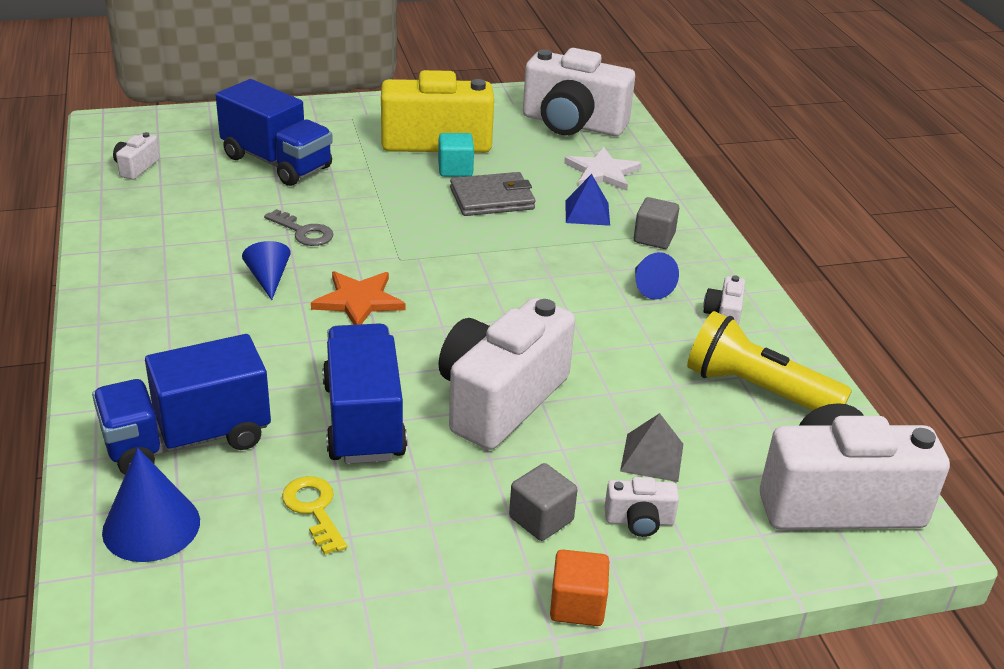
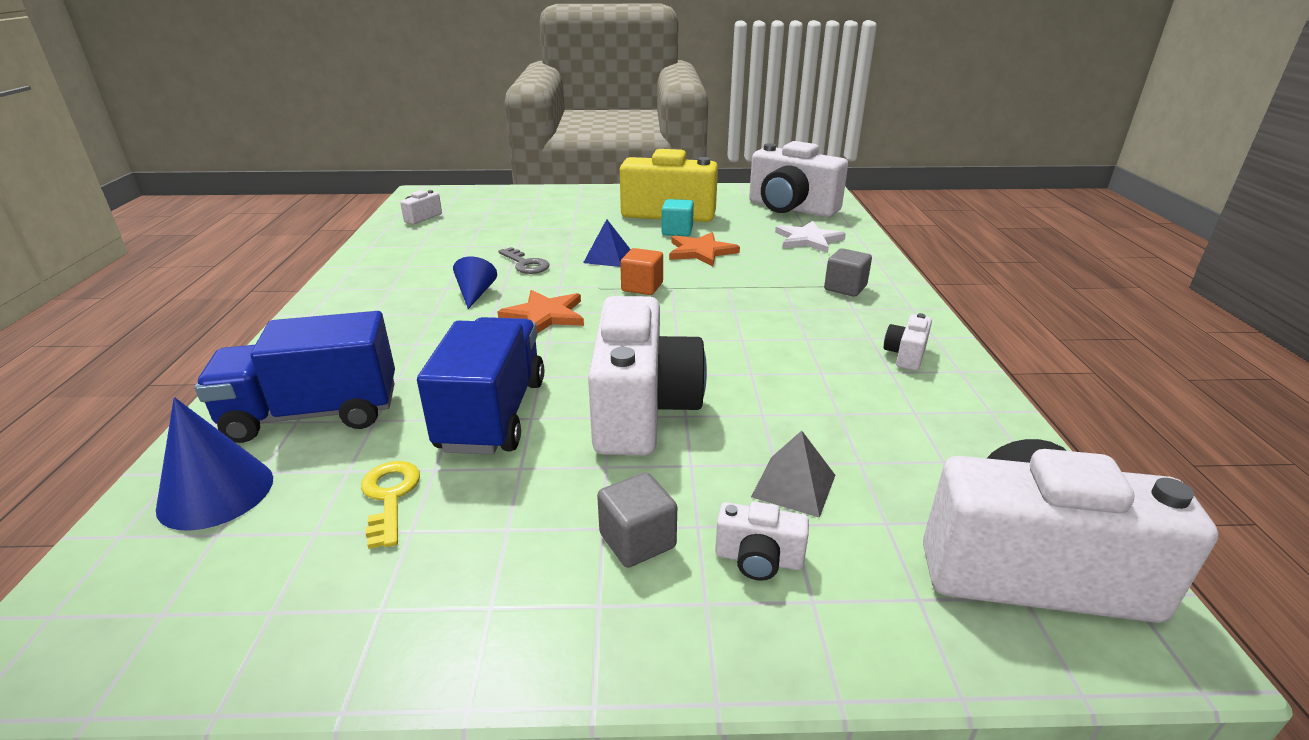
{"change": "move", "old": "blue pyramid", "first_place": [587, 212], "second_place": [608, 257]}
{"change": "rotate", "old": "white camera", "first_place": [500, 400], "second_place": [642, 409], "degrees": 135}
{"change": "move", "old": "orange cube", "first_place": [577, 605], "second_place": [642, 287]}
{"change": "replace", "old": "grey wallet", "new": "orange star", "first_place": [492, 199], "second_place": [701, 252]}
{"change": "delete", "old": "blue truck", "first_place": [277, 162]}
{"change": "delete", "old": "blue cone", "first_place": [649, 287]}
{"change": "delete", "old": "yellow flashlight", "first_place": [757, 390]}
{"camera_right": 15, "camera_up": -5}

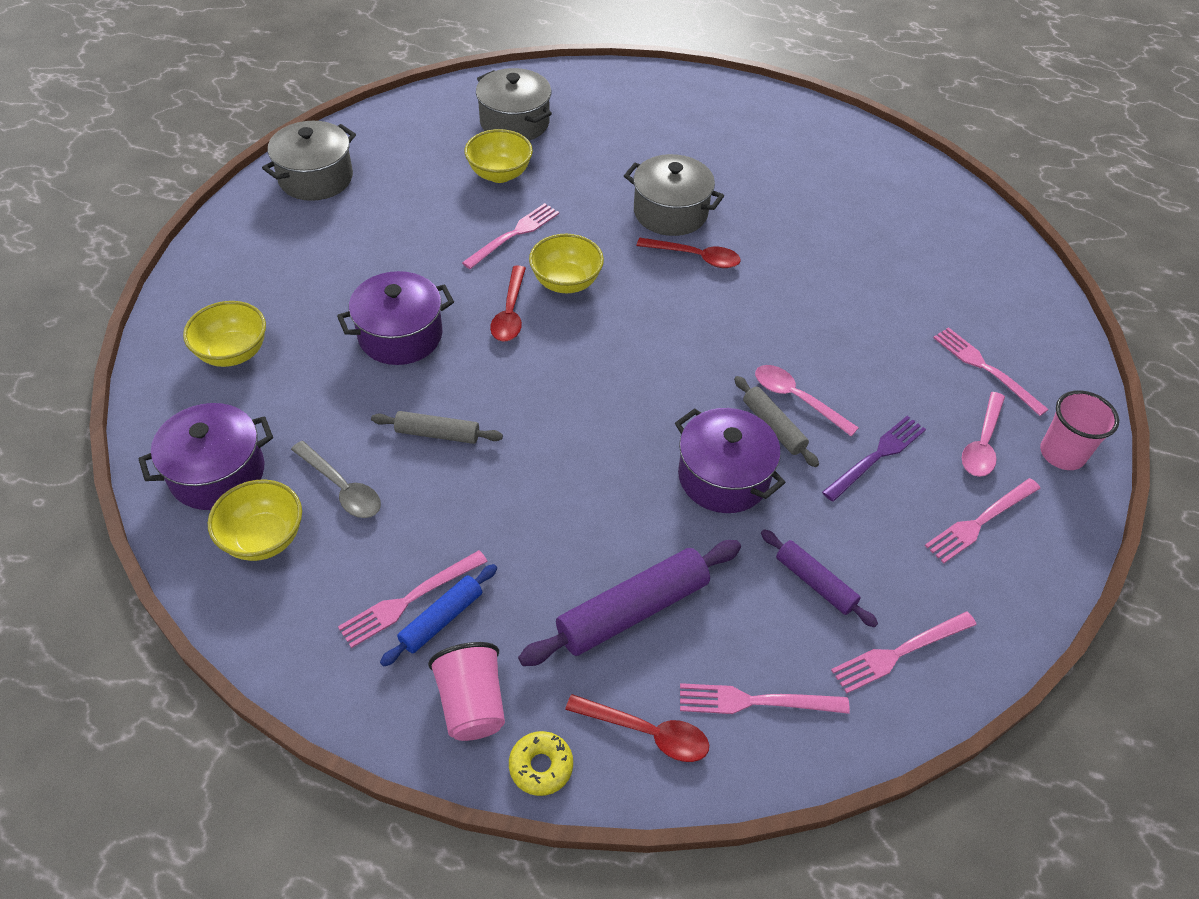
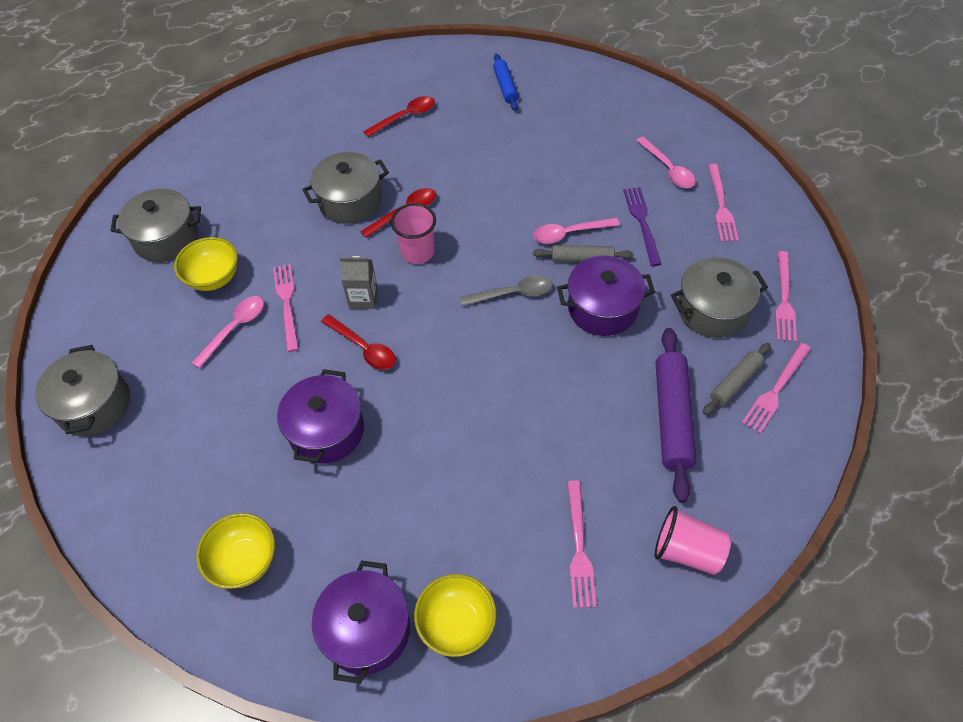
{"change": "insert", "new": "pink spoon", "second_place": [235, 328]}
{"change": "replace", "old": "yellow bowl", "new": "grey carton", "first_place": [566, 282], "second_place": [363, 298]}
{"change": "move", "old": "red spoon", "first_place": [647, 733], "second_place": [405, 117]}
{"change": "move", "old": "pink cup", "first_place": [1062, 454], "second_place": [418, 252]}
{"change": "move", "old": "grey spoon", "first_place": [342, 488], "second_place": [513, 293]}
{"change": "move", "old": "blue rolling pin", "first_place": [441, 619], "second_place": [505, 87]}
{"change": "replace", "old": "purple rolling pin", "new": "grey pot", "first_place": [815, 583], "second_place": [712, 310]}
{"change": "move", "old": "grey rolling pin", "first_place": [437, 434], "second_place": [735, 382]}
{"change": "delete", "old": "yellow donut", "first_place": [541, 766]}
{"change": "delete", "old": "pink fork", "first_place": [986, 369]}
{"camera_right": -50, "camera_up": 5}

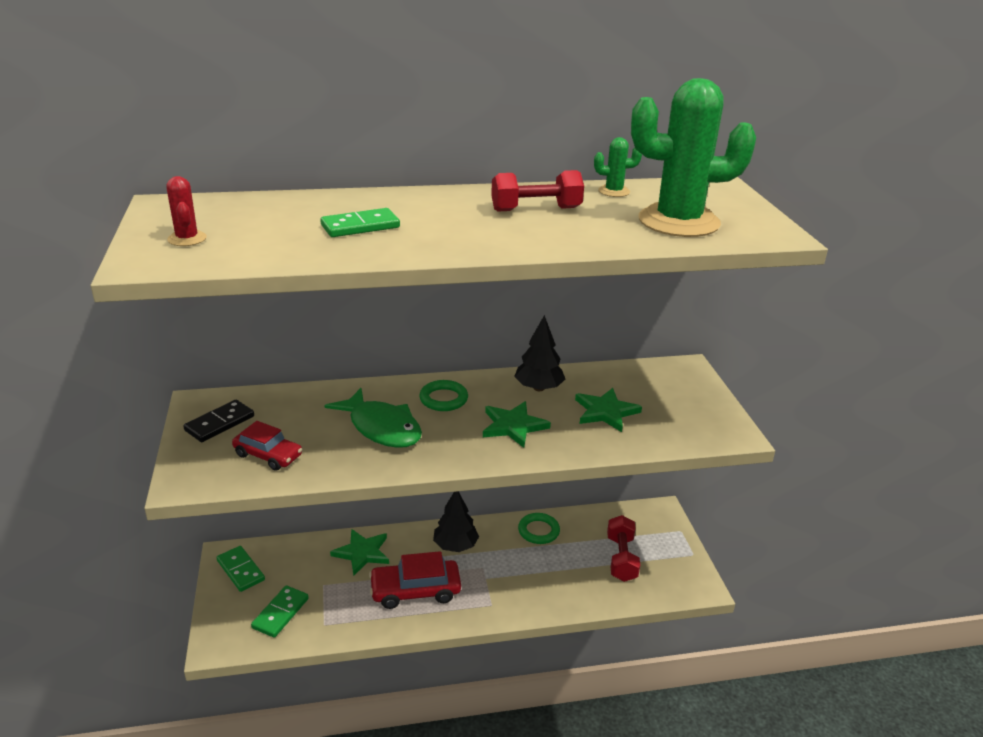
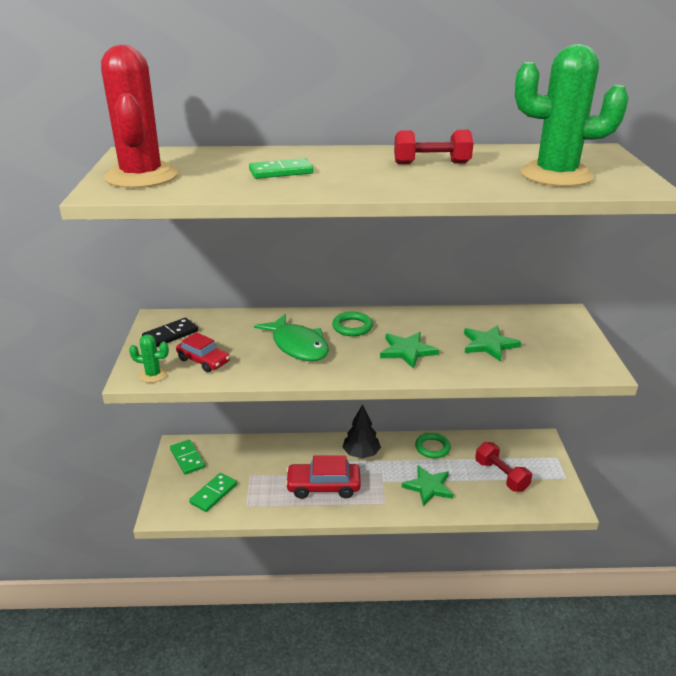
{"change": "resize", "old": "red cactus", "first_place": [187, 239], "second_place": [141, 176], "factor": 2.37}
{"change": "move", "old": "green cactus", "first_place": [614, 191], "second_place": [153, 375]}
{"change": "move", "old": "green star", "first_place": [362, 553], "second_place": [428, 487]}
{"change": "rotate", "old": "red dumbbell", "first_place": [621, 558], "second_place": [501, 475], "degrees": -45}
{"change": "delete", "old": "black tree", "first_place": [539, 388]}
{"camera_right": 10, "camera_up": 0}

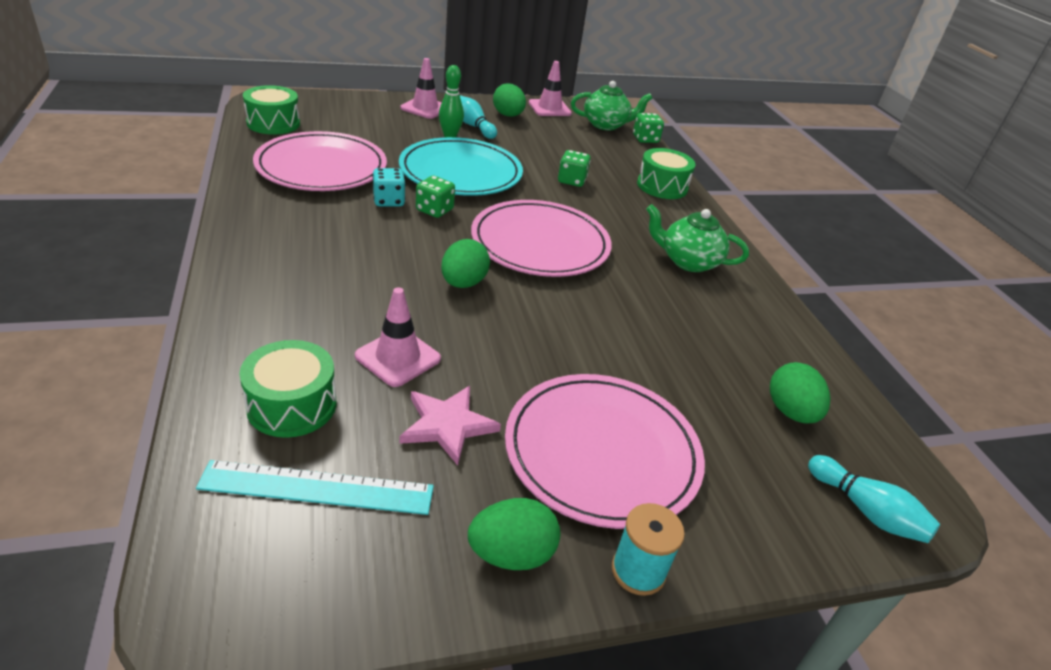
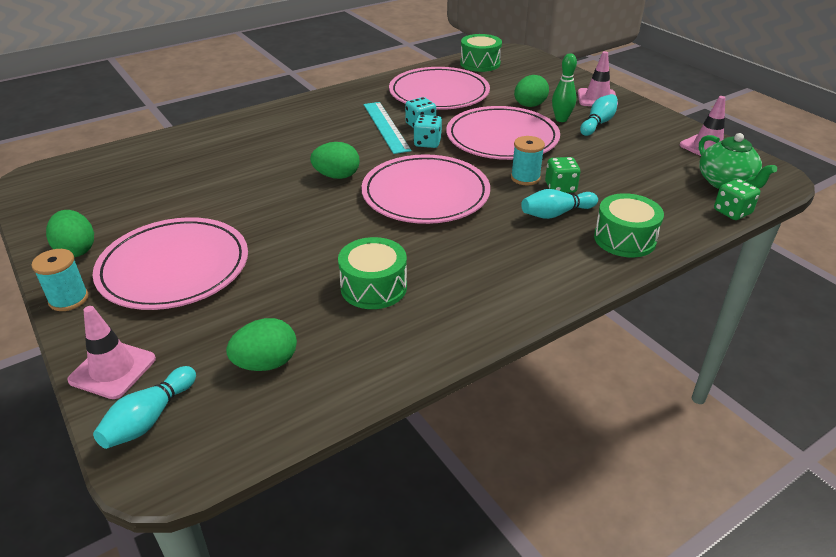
{"change": "move", "old": "pink traffic cone", "first_place": [398, 357], "second_place": [112, 369]}
{"change": "move", "old": "green drum", "first_place": [292, 405], "second_place": [373, 287]}
{"change": "move", "old": "turquoise ruler", "first_place": [317, 488], "second_place": [386, 127]}
{"change": "recolor", "old": "green dice", "new": "turquoise dice", "first_place": [434, 210], "second_place": [427, 143]}
{"change": "recolor", "old": "turquoise plate", "new": "pink plate", "first_place": [460, 172], "second_place": [502, 138]}
{"change": "insert", "new": "turquoise spool", "second_place": [525, 178]}
{"change": "move", "old": "green egg", "first_place": [508, 115], "second_place": [529, 106]}
{"change": "insert", "new": "turquoise bowling pin", "second_place": [556, 214]}
{"change": "delete", "old": "pink star", "first_place": [447, 425]}
{"change": "delete", "old": "green teapot", "first_place": [688, 261]}
{"camera_right": 75, "camera_up": 0}

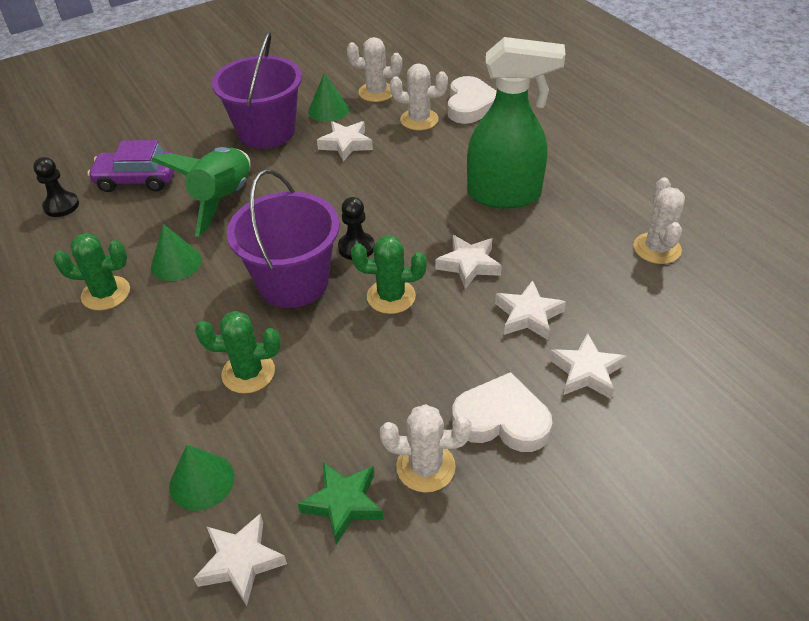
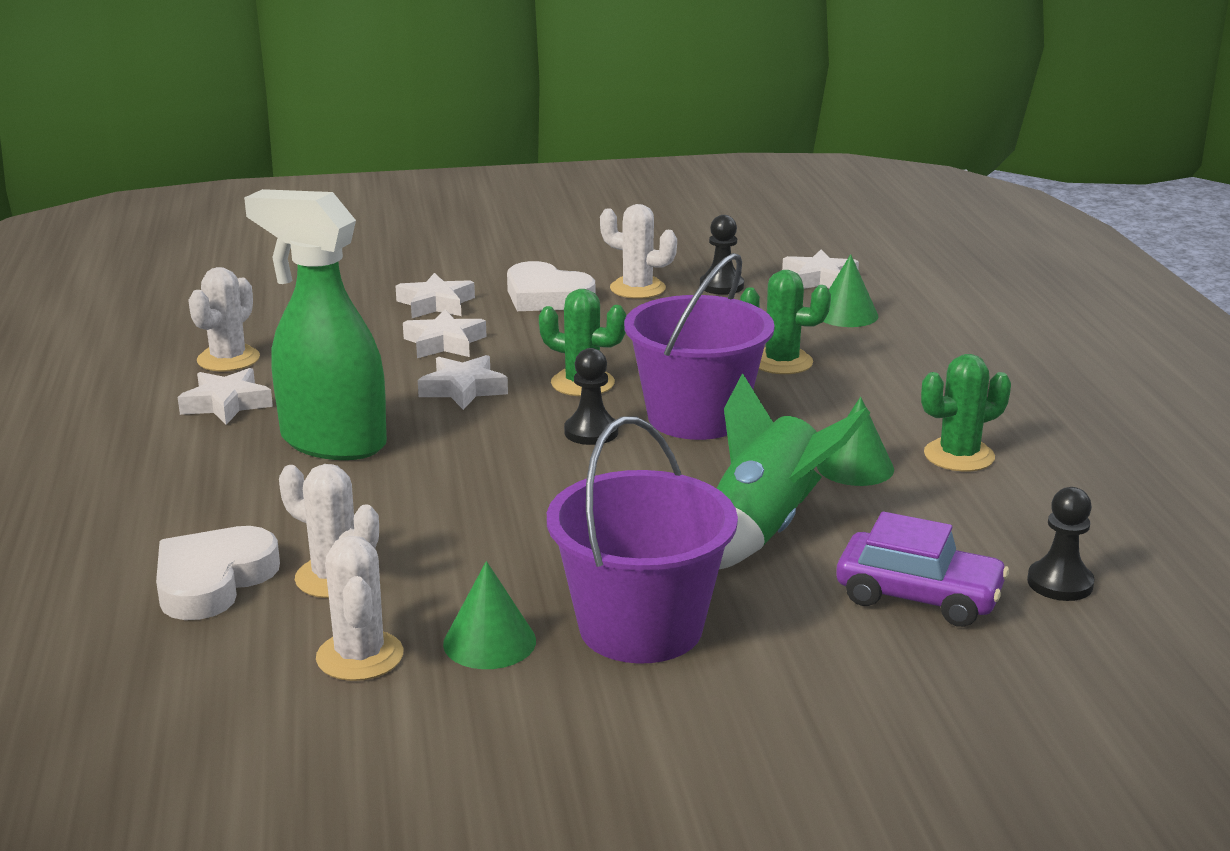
{"change": "move", "old": "white star", "first_place": [346, 144], "second_place": [226, 404]}
{"change": "rotate", "old": "white cactus", "first_place": [376, 92], "second_place": [360, 656], "degrees": 45}
{"change": "replace", "old": "green star", "new": "black pawn", "first_place": [343, 504], "second_place": [721, 286]}
{"change": "rotate", "old": "green cactus", "first_place": [106, 293], "second_place": [959, 456], "degrees": -45}
{"camera_right": -160, "camera_up": -20}

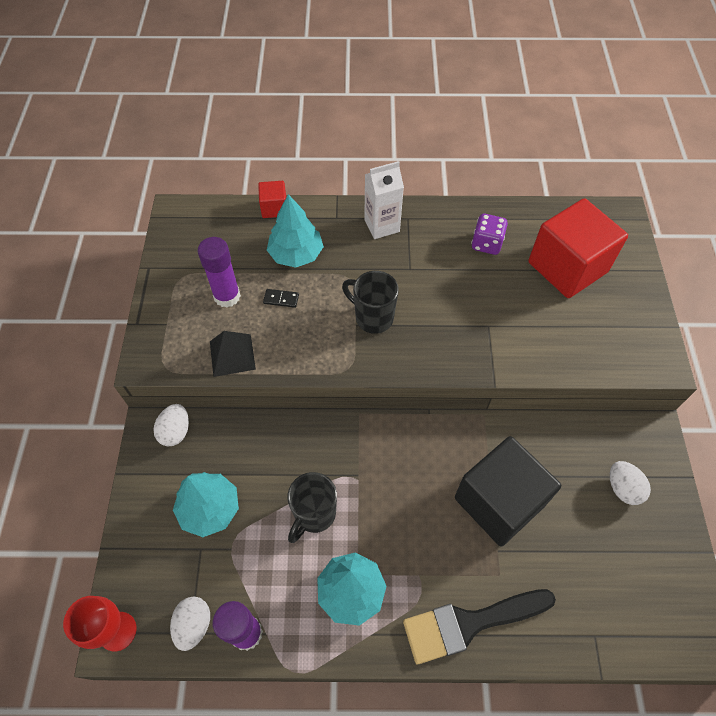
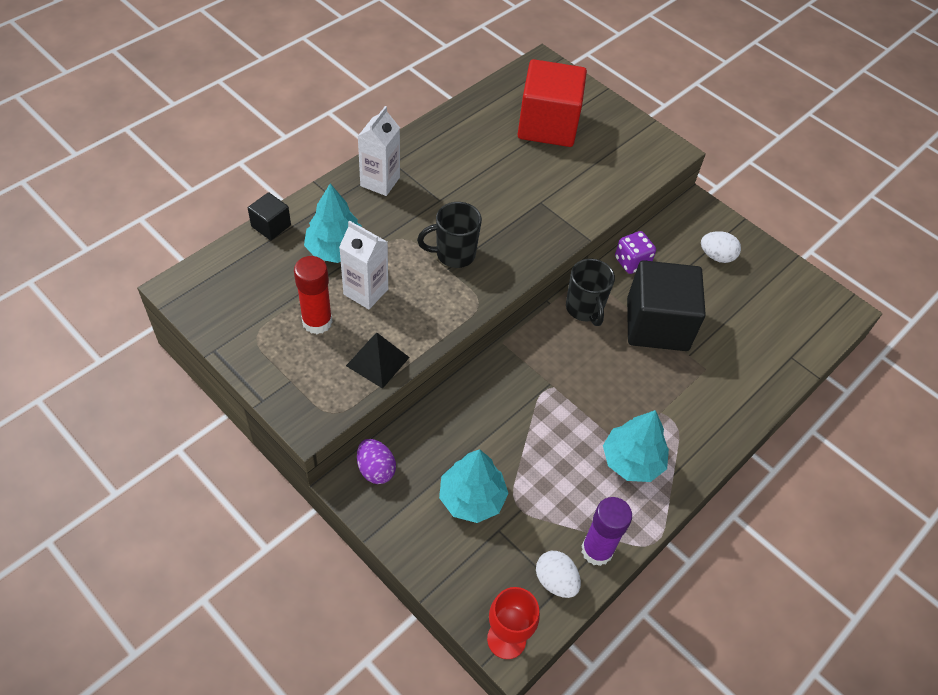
{"change": "recolor", "old": "red cube", "new": "black cube", "first_place": [274, 208], "second_place": [271, 226]}
{"change": "recolor", "old": "purple glue stick", "new": "red glue stick", "first_place": [227, 296], "second_place": [317, 322]}
{"change": "replace", "old": "black domino", "new": "white carton", "first_place": [281, 299], "second_place": [366, 292]}
{"change": "recolor", "old": "white egg", "new": "purple egg", "first_place": [175, 431], "second_place": [376, 469]}
{"change": "move", "old": "black mug", "first_place": [314, 514], "second_place": [584, 309]}
{"change": "move", "old": "purple dice", "first_place": [486, 244], "second_place": [632, 262]}
{"change": "delete", "old": "black brush", "first_place": [469, 623]}
{"camera_right": -50, "camera_up": -5}

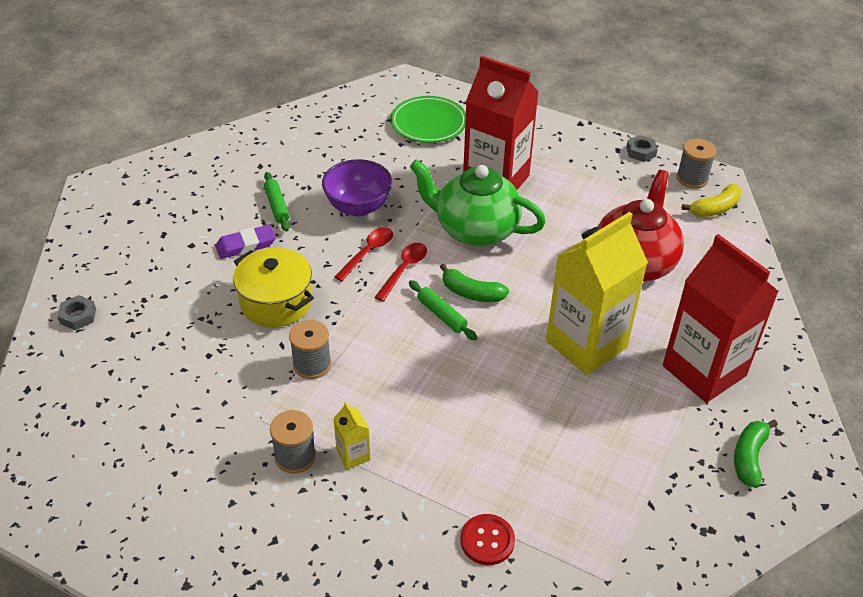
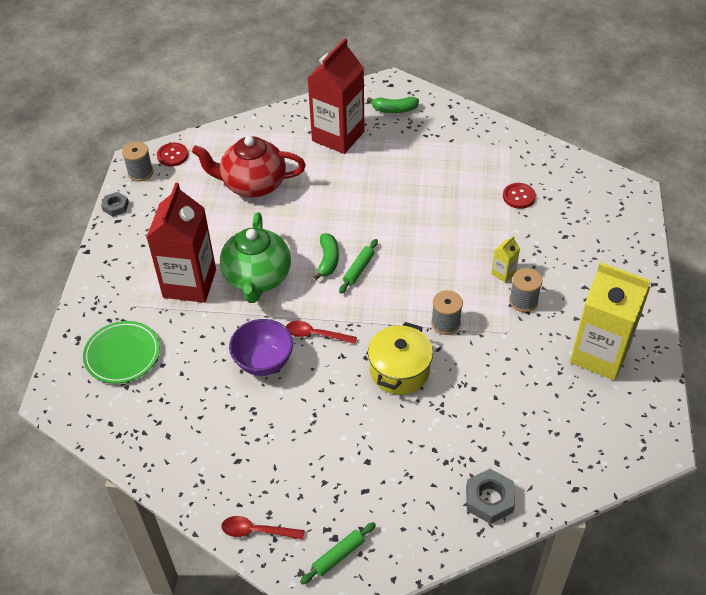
{"change": "replace", "old": "yellow banana", "new": "red button", "first_place": [715, 208], "second_place": [172, 155]}
{"change": "move", "old": "red spoon", "first_place": [404, 270], "second_place": [257, 531]}
{"change": "move", "old": "green rolling pin", "first_place": [277, 206], "second_place": [338, 556]}
{"change": "resize", "old": "grey nut", "first_place": [78, 316], "second_place": [489, 499], "factor": 1.55}
{"change": "move", "old": "yellow carton", "first_place": [586, 344], "second_place": [599, 354]}
{"change": "delete", "old": "purple eraser", "first_place": [246, 245]}
{"camera_right": -110, "camera_up": 5}

